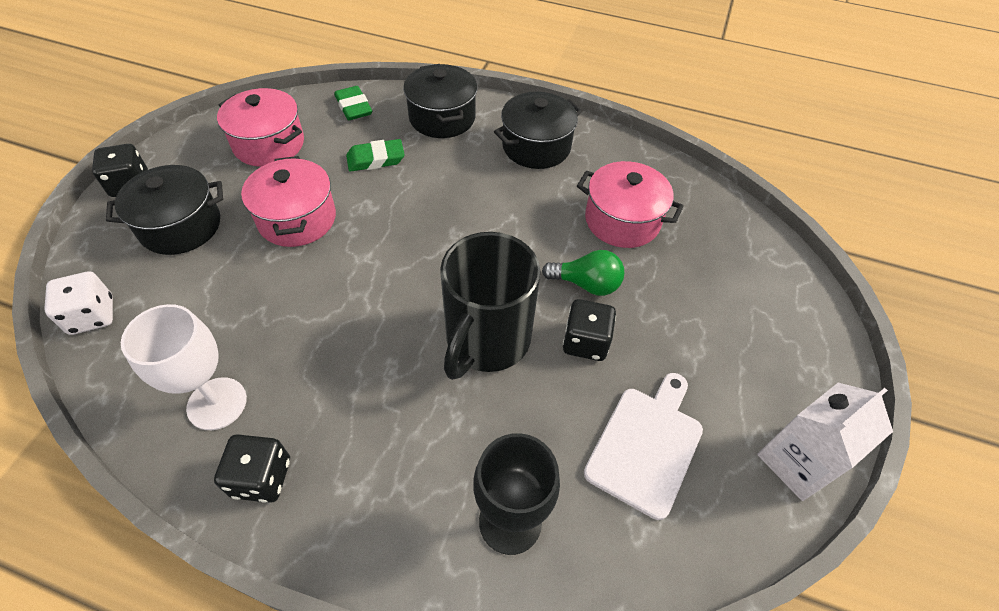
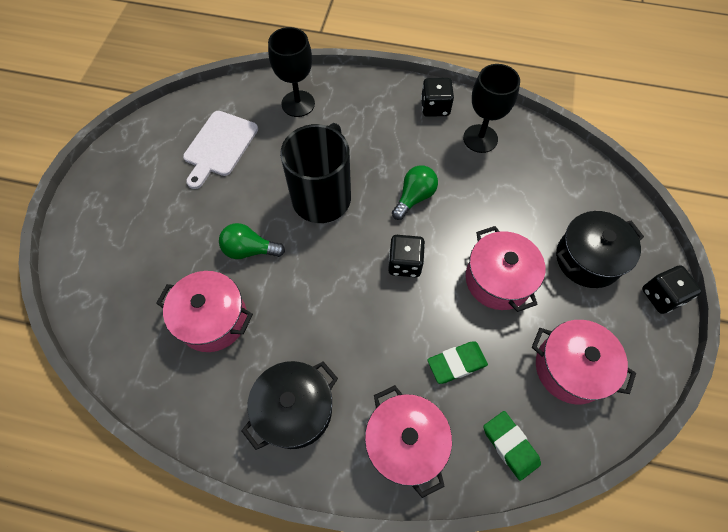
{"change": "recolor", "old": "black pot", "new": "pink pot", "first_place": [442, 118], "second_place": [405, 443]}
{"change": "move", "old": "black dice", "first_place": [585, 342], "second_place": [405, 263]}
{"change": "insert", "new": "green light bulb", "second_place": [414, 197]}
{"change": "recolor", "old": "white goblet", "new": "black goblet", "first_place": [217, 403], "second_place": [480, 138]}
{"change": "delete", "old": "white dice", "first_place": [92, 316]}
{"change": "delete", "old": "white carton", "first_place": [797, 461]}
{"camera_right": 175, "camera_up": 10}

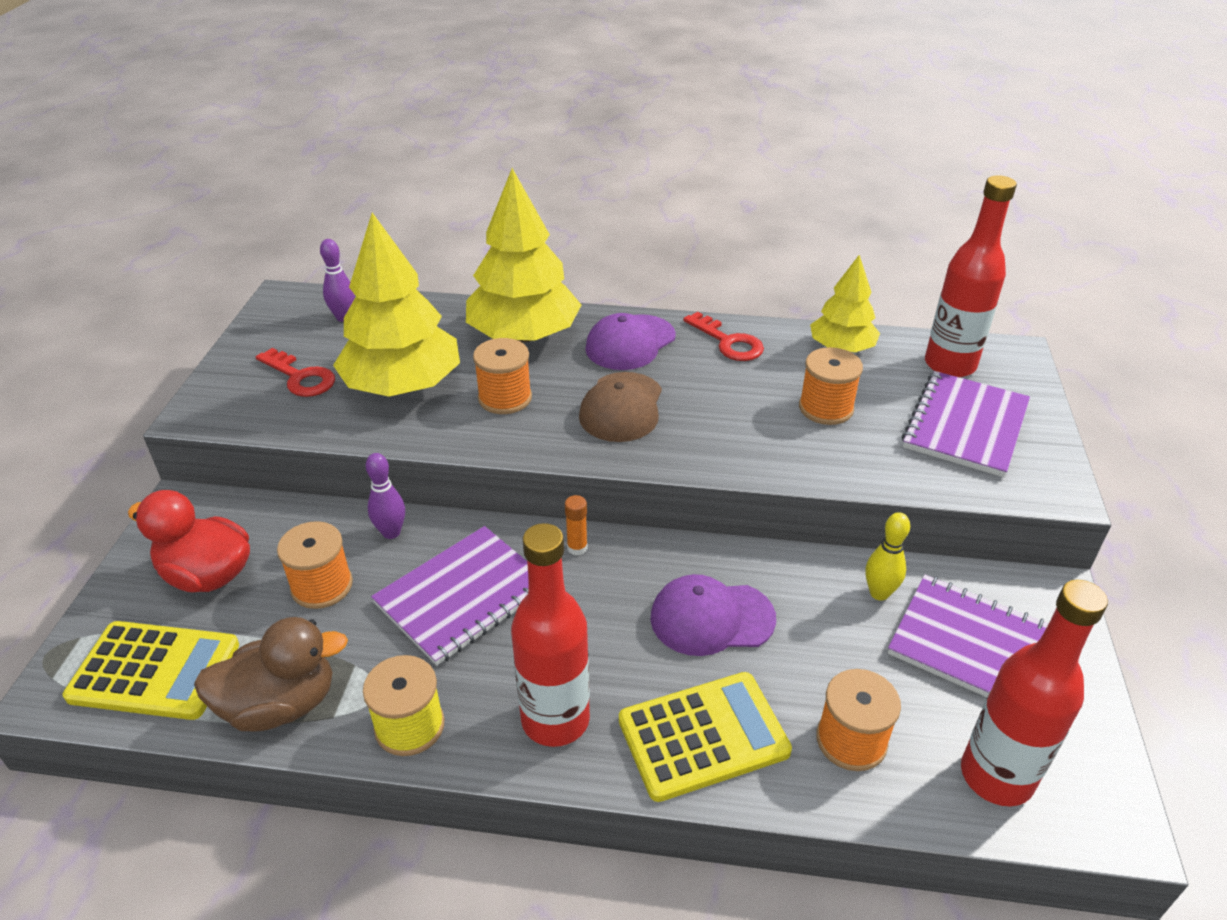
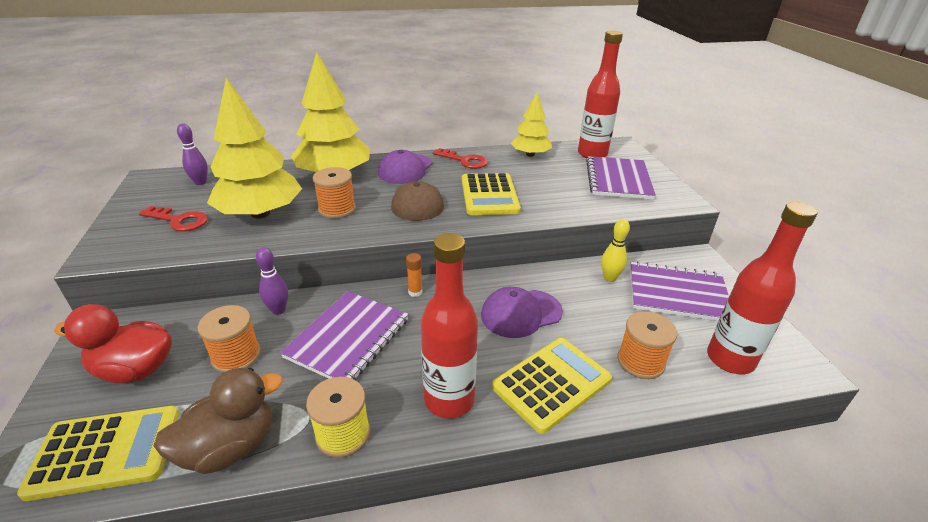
{"change": "insert", "new": "yellow calculator", "second_place": [489, 195]}
{"change": "delete", "old": "orange spool", "first_place": [826, 408]}
{"camera_right": -20, "camera_up": -5}

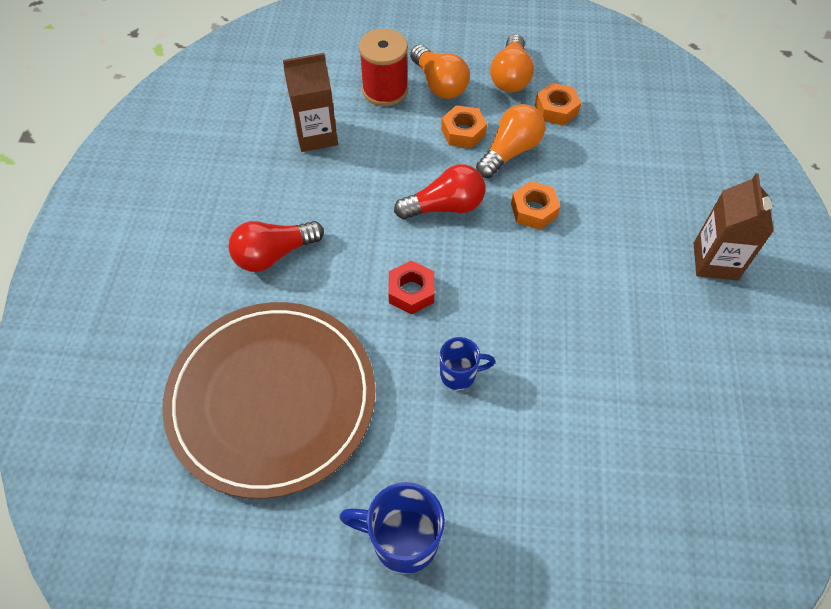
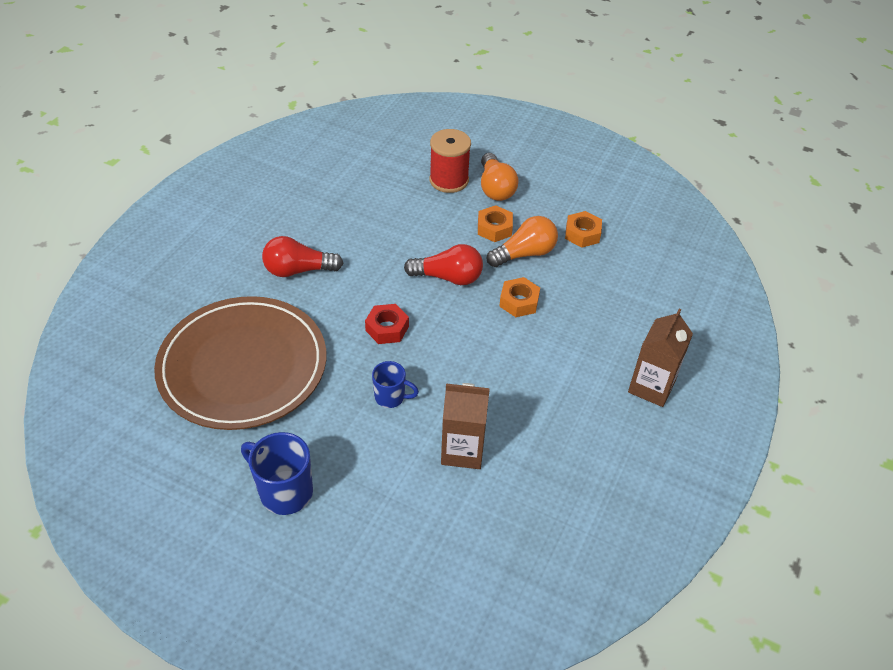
{"change": "move", "old": "brown carton", "first_place": [316, 135], "second_place": [462, 450]}
{"change": "delete", "old": "orange light bulb", "first_place": [510, 77]}
{"camera_right": 20, "camera_up": -10}

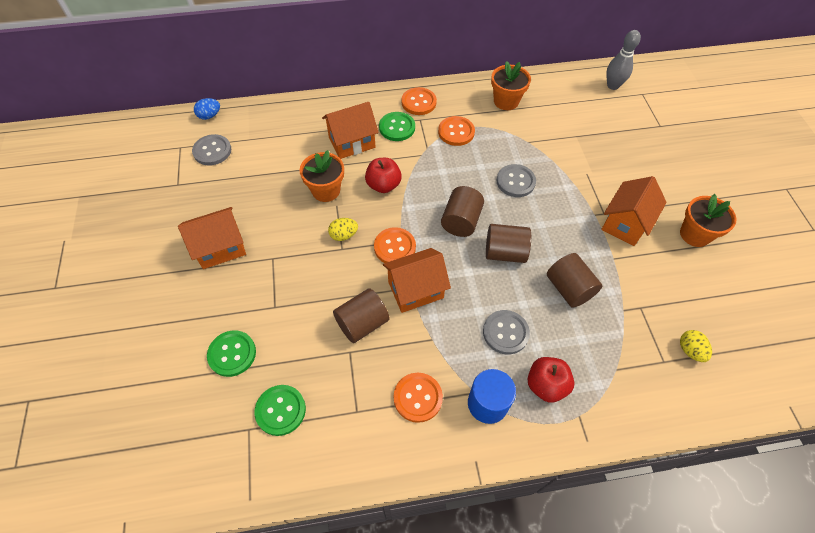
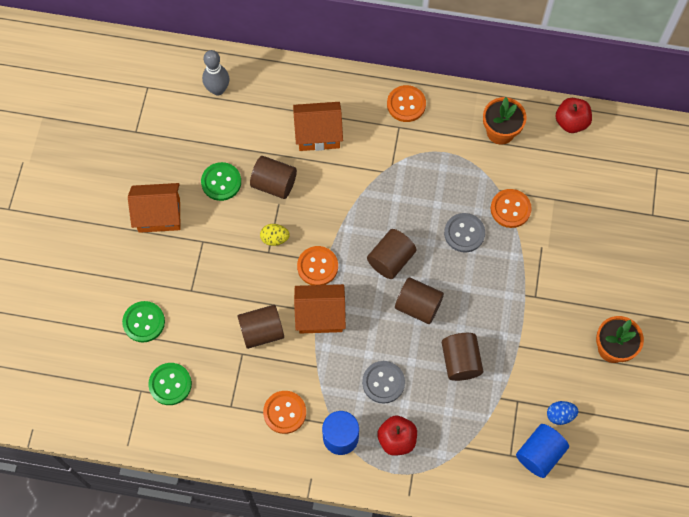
{"change": "move", "old": "green button", "first_place": [397, 127], "second_place": [221, 182]}
{"change": "move", "old": "grey bowling pin", "first_place": [612, 86], "second_place": [218, 89]}
{"change": "replace", "old": "orange flower pot", "new": "brown cylinder", "first_place": [326, 190], "second_place": [274, 184]}
{"change": "move", "old": "orange button", "first_place": [456, 132], "second_place": [510, 209]}
{"change": "replace", "old": "yellow egg", "new": "blue cylinder", "first_place": [690, 350], "second_place": [539, 454]}
{"change": "move", "old": "blue egg", "first_place": [209, 116], "second_place": [560, 415]}
{"change": "move", "old": "red apple", "first_place": [383, 185], "second_place": [571, 122]}
{"change": "delete", "old": "grey button", "first_place": [212, 151]}
{"change": "delete", "old": "orange house", "first_place": [625, 223]}
{"camera_right": 20, "camera_up": 10}

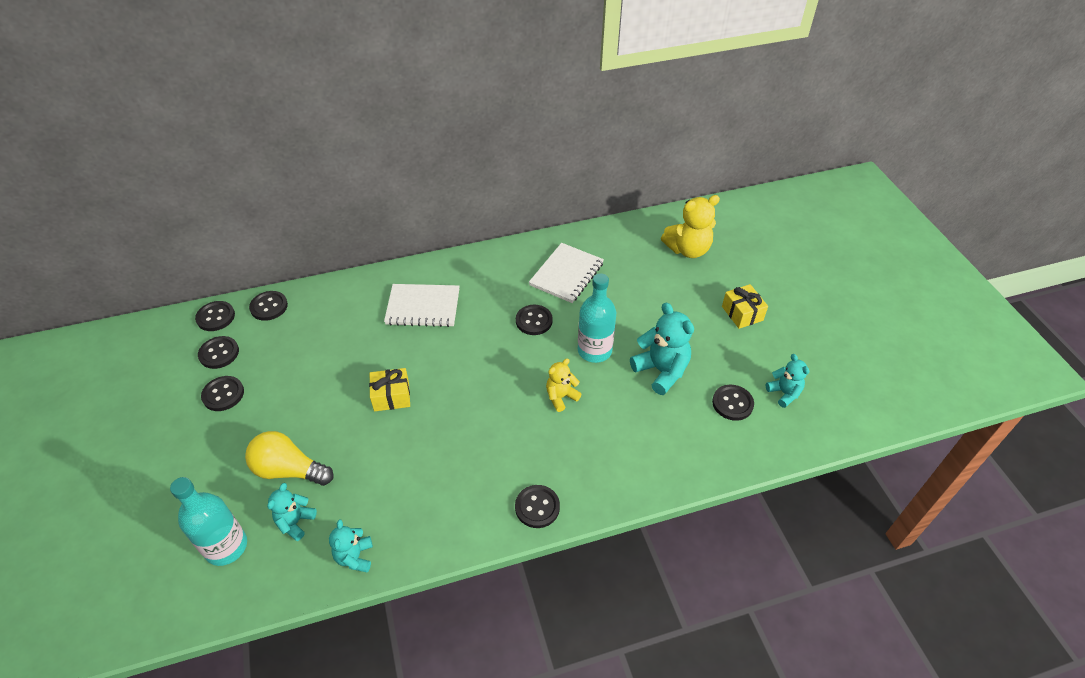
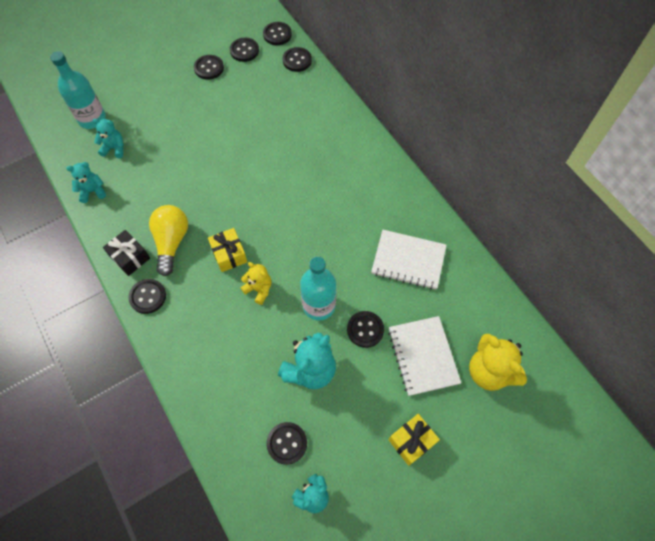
{"change": "insert", "new": "black gift", "second_place": [130, 257]}
{"change": "move", "old": "yellow light bulb", "first_place": [289, 470], "second_place": [171, 242]}
{"change": "move", "old": "yellow gift", "first_place": [391, 396], "second_place": [229, 254]}
{"change": "move", "old": "black button", "first_place": [534, 321], "second_place": [365, 329]}
{"change": "move", "old": "white notebook", "first_place": [423, 307], "second_place": [423, 356]}
{"camera_right": 75, "camera_up": 15}

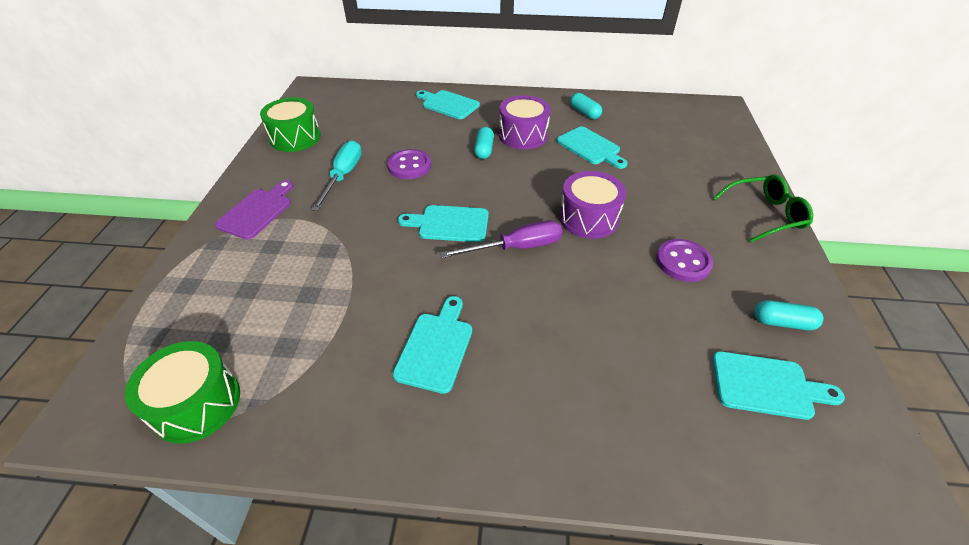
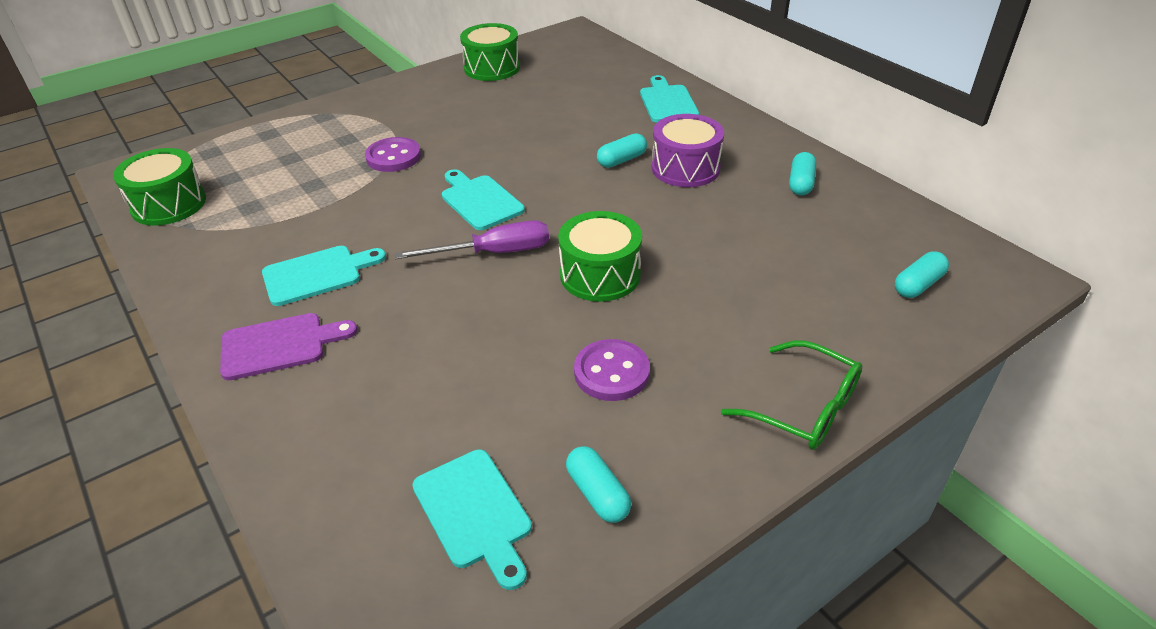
{"change": "move", "old": "purple cutting board", "first_place": [257, 211], "second_place": [279, 345]}
{"change": "move", "old": "purple button", "first_place": [409, 166], "second_place": [393, 157]}
{"change": "rotate", "old": "purple screwdriver", "first_place": [516, 248], "second_place": [493, 253], "degrees": -45}
{"change": "recolor", "old": "purple drum", "new": "green drum", "first_place": [588, 218], "second_place": [600, 275]}
{"change": "insert", "new": "turquoise capsule", "second_place": [918, 285]}
{"change": "delete", "old": "turquoise screwdriver", "first_place": [343, 176]}
{"change": "delete", "old": "turquoise cutting board", "first_place": [590, 147]}
{"camera_right": 50, "camera_up": -5}

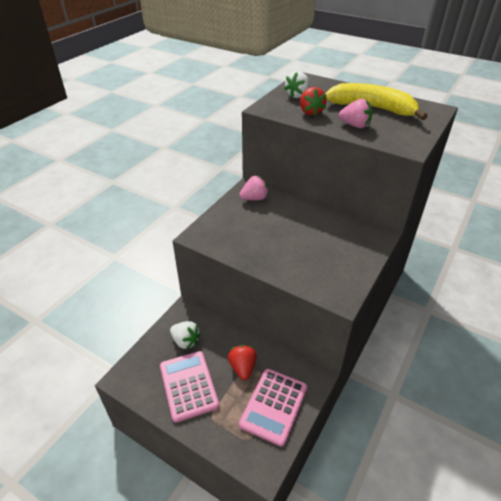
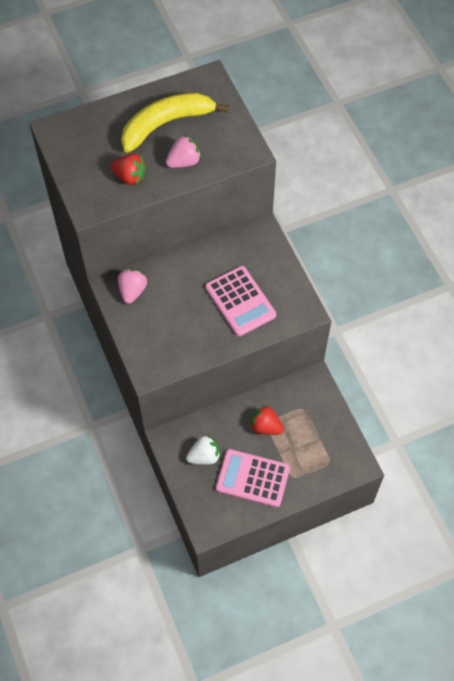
{"change": "move", "old": "pink calculator", "first_place": [274, 406], "second_place": [240, 301]}
{"change": "delete", "old": "white strawberry", "first_place": [297, 95]}
{"camera_right": -55, "camera_up": 20}

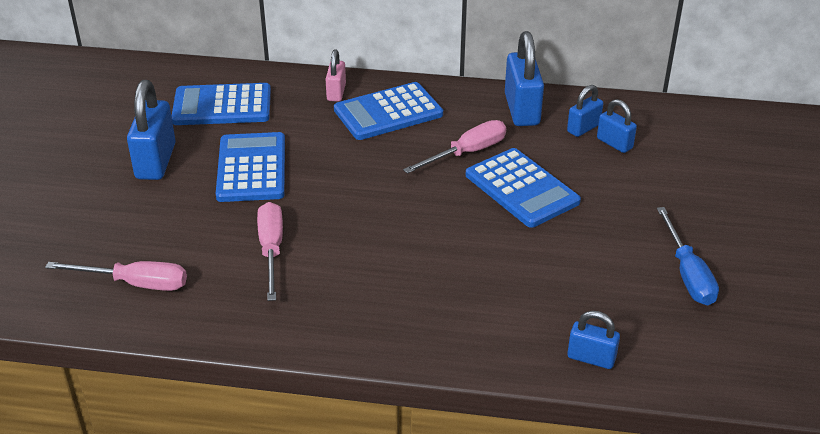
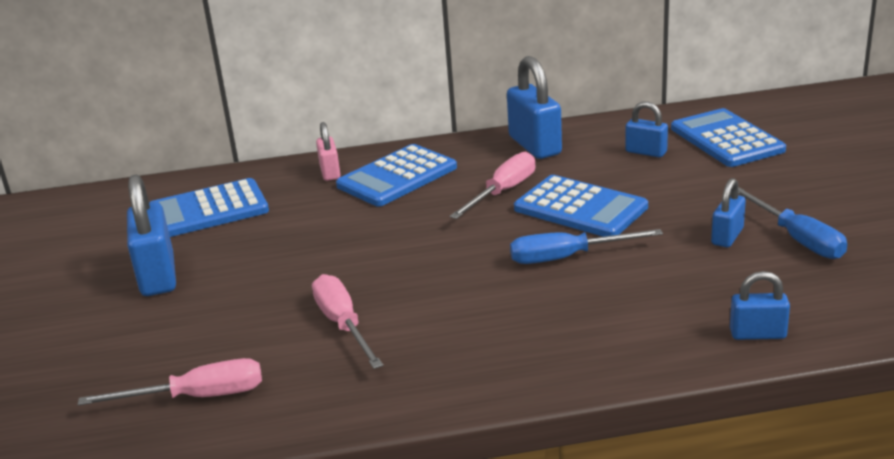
{"change": "insert", "new": "blue screwdriver", "second_place": [567, 257]}
{"change": "move", "old": "blue calculator", "first_place": [251, 168], "second_place": [726, 139]}
{"change": "move", "old": "blue padlock", "first_place": [583, 128], "second_place": [727, 236]}
{"camera_right": -15, "camera_up": -10}

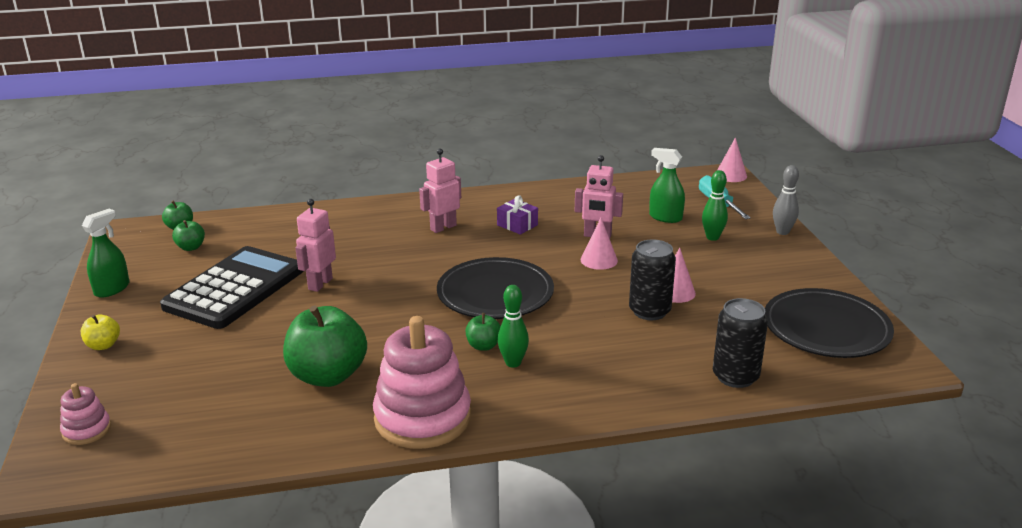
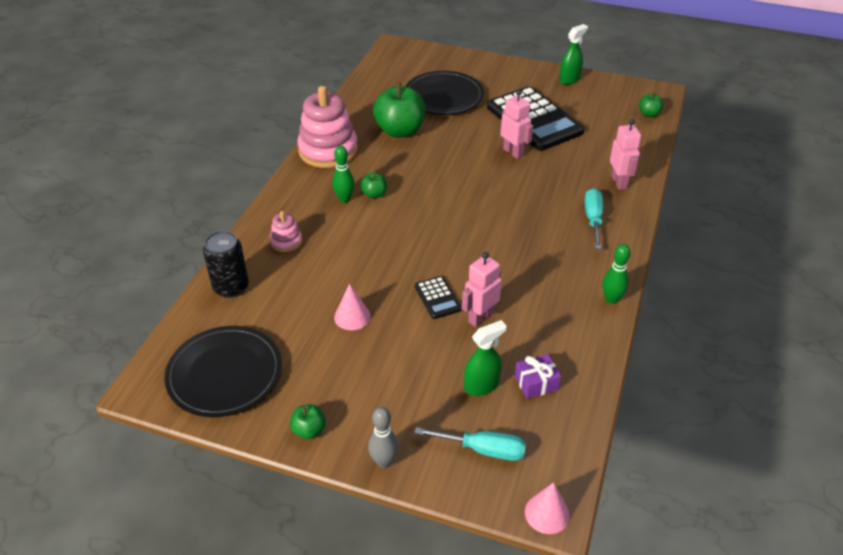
{"change": "move", "old": "pink stacking toy", "first_place": [87, 430], "second_place": [286, 241]}
{"change": "move", "old": "green apple", "first_place": [191, 247], "second_place": [309, 430]}
{"change": "move", "old": "black plate", "first_place": [495, 293], "second_place": [443, 97]}
{"change": "replace", "old": "pink cone", "new": "black calculator", "first_place": [599, 260], "second_place": [437, 298]}
{"change": "move", "old": "purple gift", "first_place": [517, 225], "second_place": [536, 383]}
{"change": "rotate", "old": "green spray bottle", "first_place": [112, 289], "second_place": [569, 79], "degrees": -105}
{"change": "insert", "new": "turquoise screwdriver", "second_place": [593, 219]}
{"change": "move", "old": "green bowling pin", "first_place": [712, 237], "second_place": [611, 299]}
{"change": "move", "old": "pink robot", "first_place": [443, 227], "second_place": [619, 182]}
{"change": "delete", "old": "yellow apple", "first_place": [103, 345]}
{"change": "delete", "old": "black can", "first_place": [649, 311]}
{"camera_right": 120, "camera_up": 15}

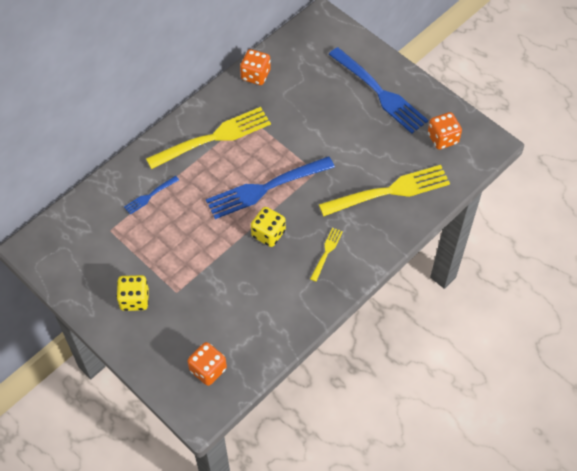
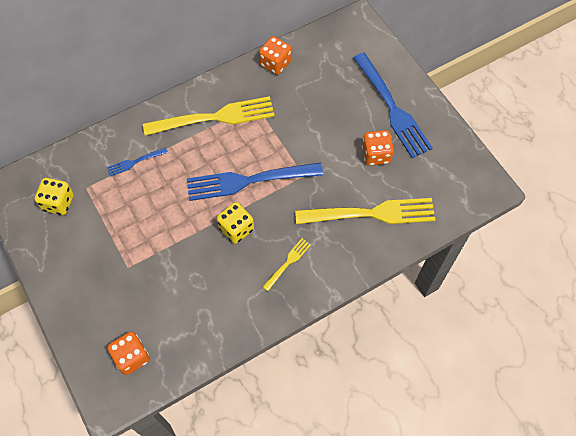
{"change": "move", "old": "yellow dice", "first_place": [134, 299], "second_place": [58, 203]}
{"change": "move", "old": "orange dice", "first_place": [442, 138], "second_place": [376, 155]}
{"camera_right": 15, "camera_up": 5}

